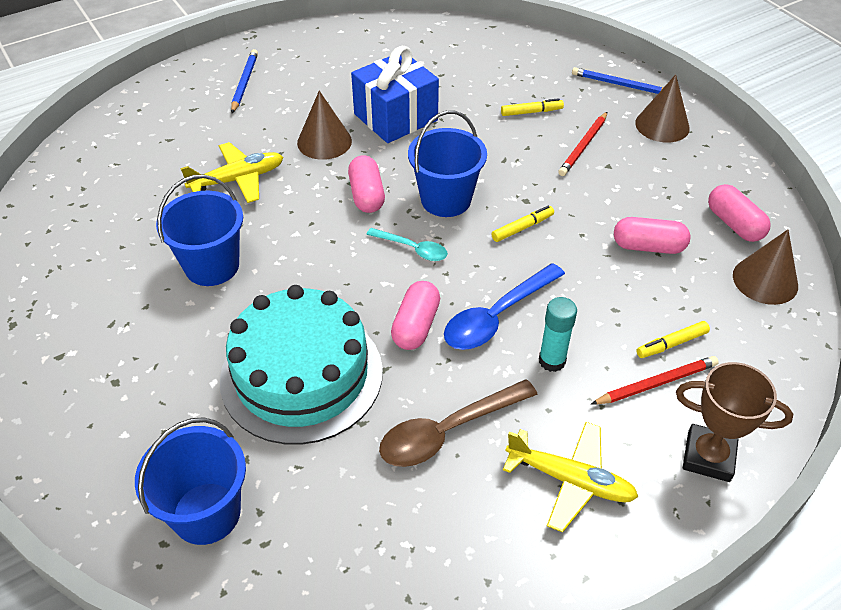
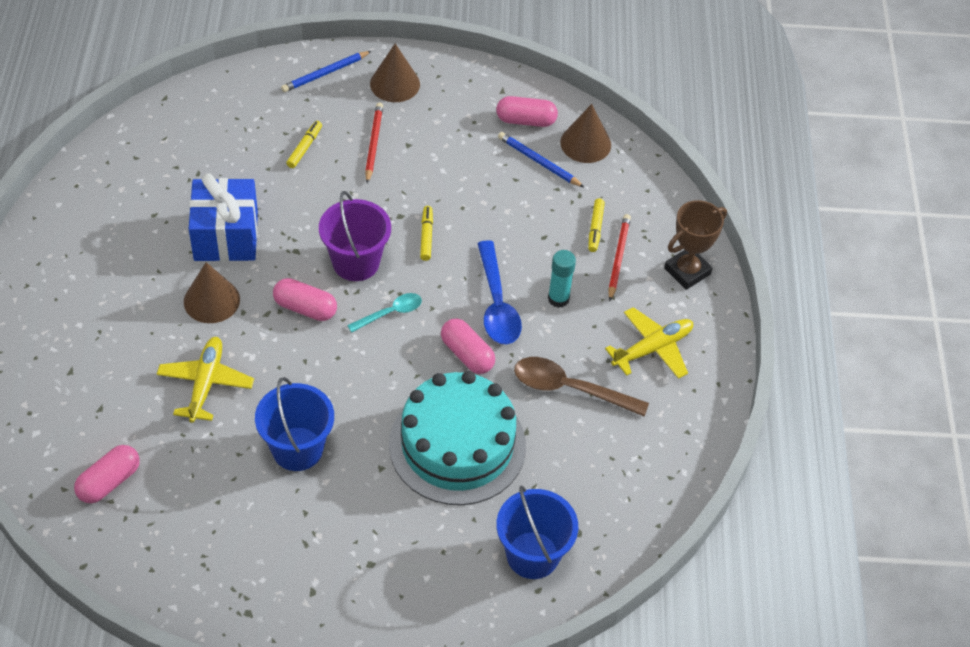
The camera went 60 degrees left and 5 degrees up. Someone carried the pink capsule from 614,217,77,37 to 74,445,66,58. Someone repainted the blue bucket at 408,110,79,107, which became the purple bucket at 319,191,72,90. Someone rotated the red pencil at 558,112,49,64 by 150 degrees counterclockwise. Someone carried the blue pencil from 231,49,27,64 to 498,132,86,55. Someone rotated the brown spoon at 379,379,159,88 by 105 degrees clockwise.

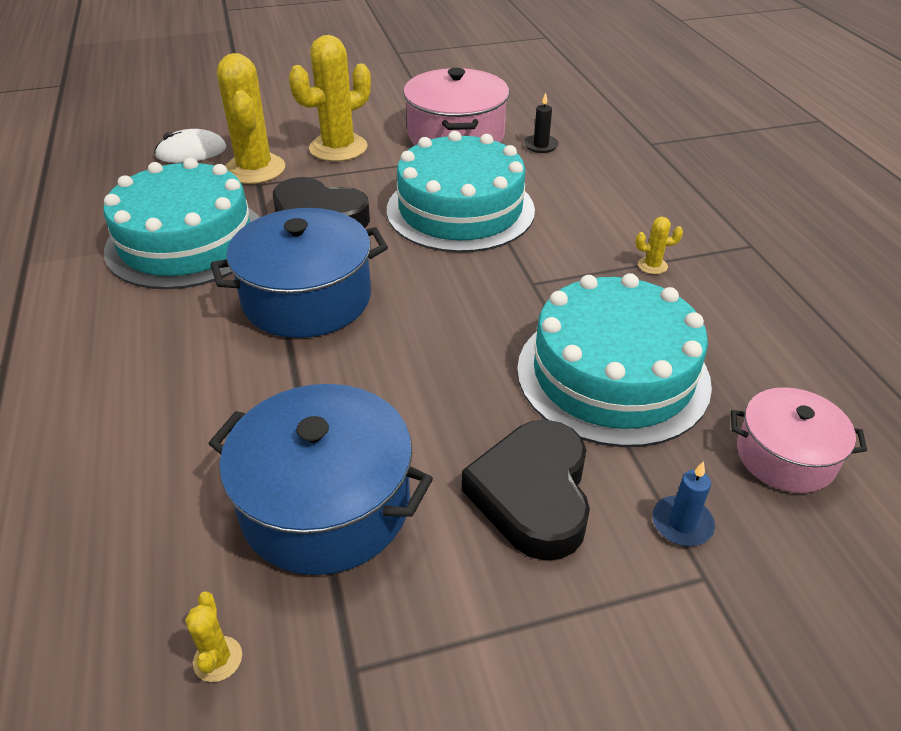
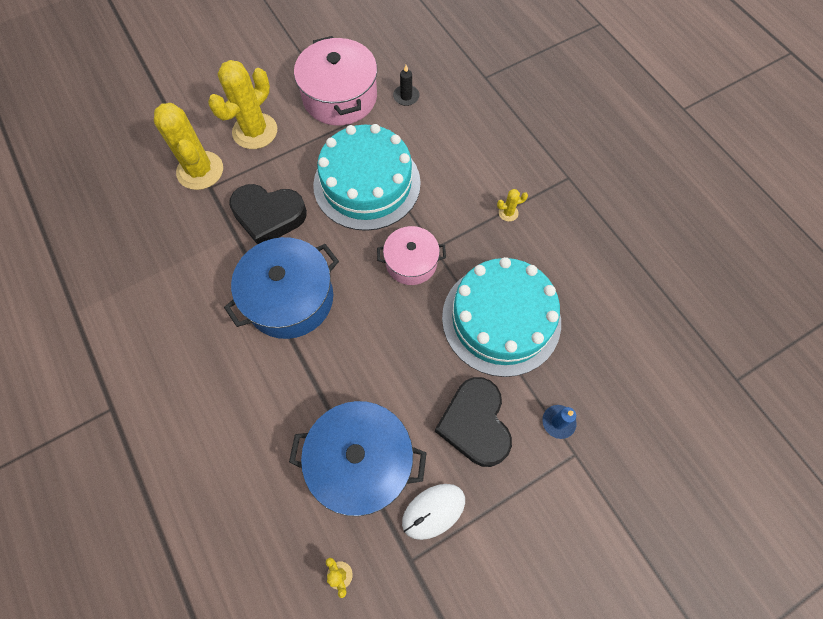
The camera went 15 degrees left and 25 degrees up. Someone carried the pink pot from 731,387,136,106 to 377,226,69,59. Someone carried the white mouse from 154,129,72,34 to 402,484,63,56. Someone took away the turquoise cake at 104,158,156,131.

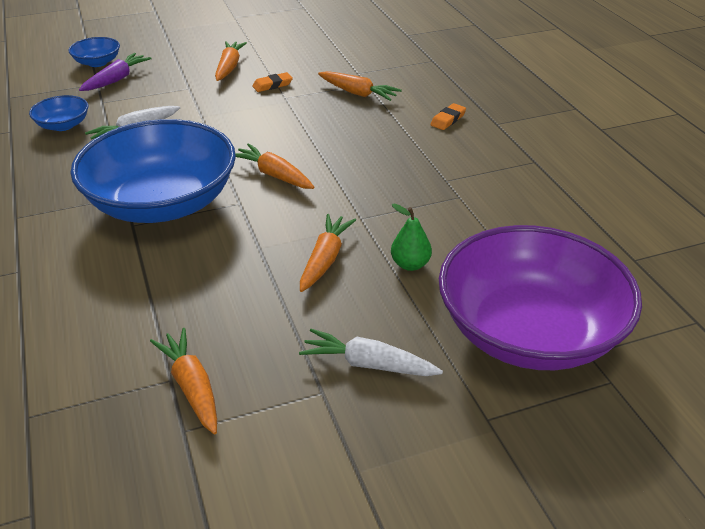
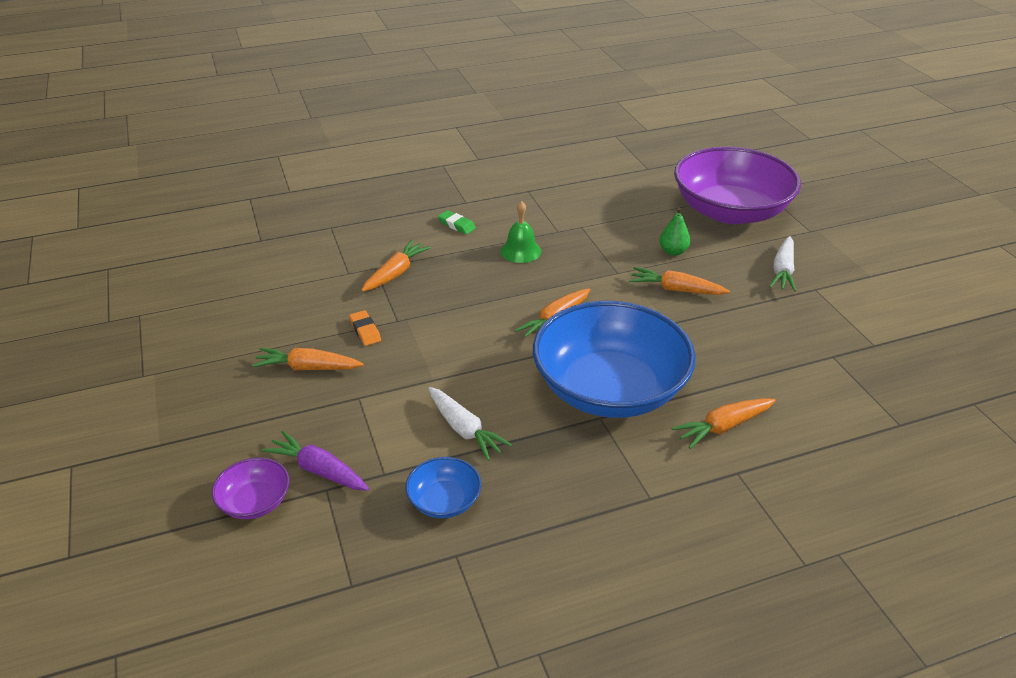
The camera went 90 degrees left and 0 degrees up. Someone repainted the blue bowl at 68,37,52,30, which became the purple bowl at 212,458,77,61. Someone repainted the orange eraser at 430,103,36,27, which became the green eraser at 438,210,38,24. Someone put down the green bell at 501,201,40,62. Someone carried the orange carrot from 150,328,67,107 to 671,398,105,51.

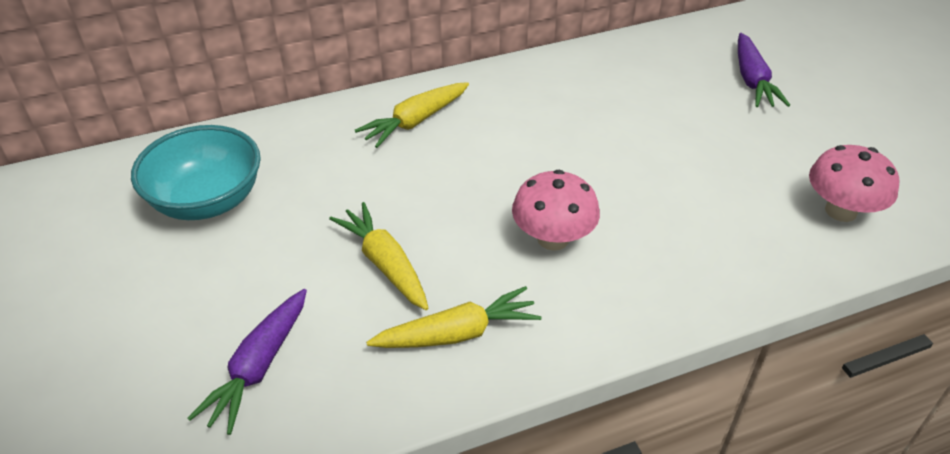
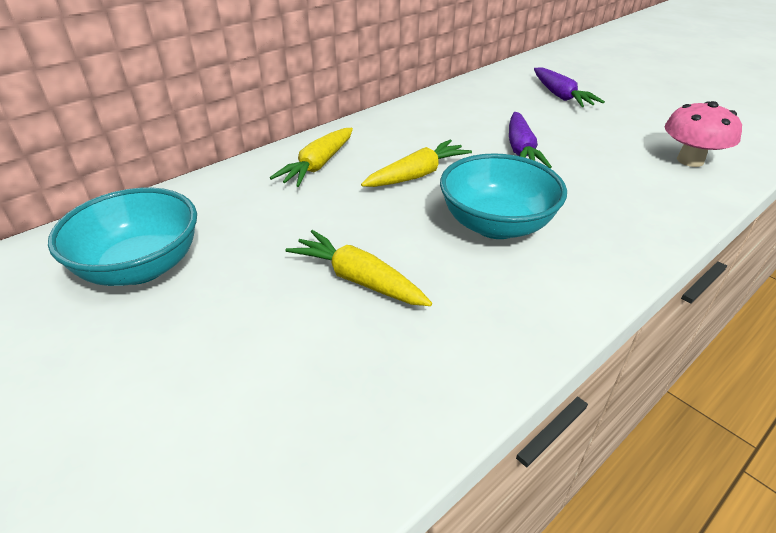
The camera went 20 degrees left and 5 degrees down. Someone carried the yellow carrot from 366,286,175,62 to 361,140,111,47. Someone swapped the pink mushroom at 512,170,88,81 for the turquoise bowl at 440,153,127,86. Someone carried the purple carrot from 187,289,120,146 to 509,112,43,56.

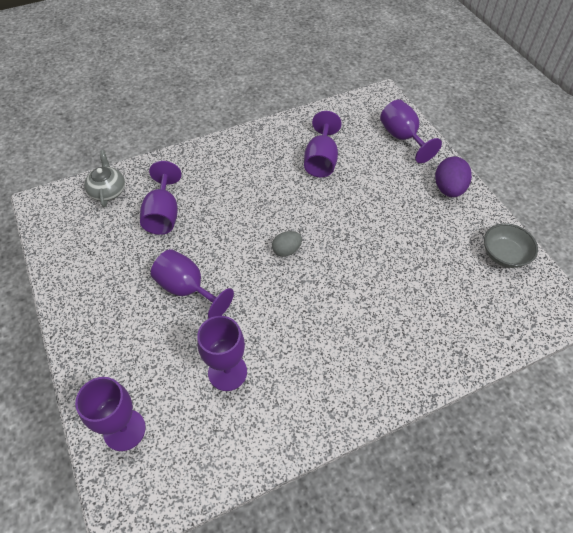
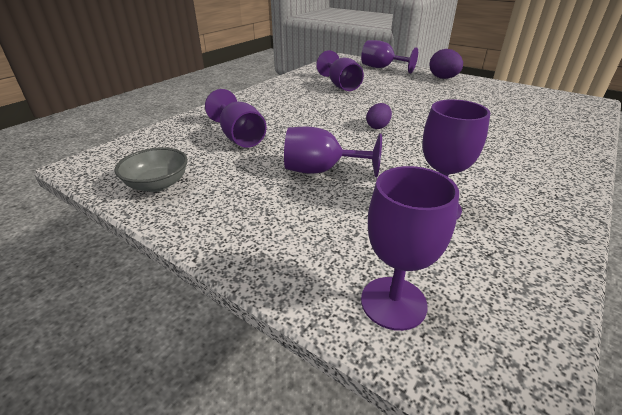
The camera went 30 degrees left and 20 degrees down. Someone carried the grey bowl from 484,223,54,45 to 115,147,73,45. Someone repainted the grey egg at 272,231,30,26, which became the purple egg at 366,103,26,26. Someone took away the grey teapot at 84,150,41,57.

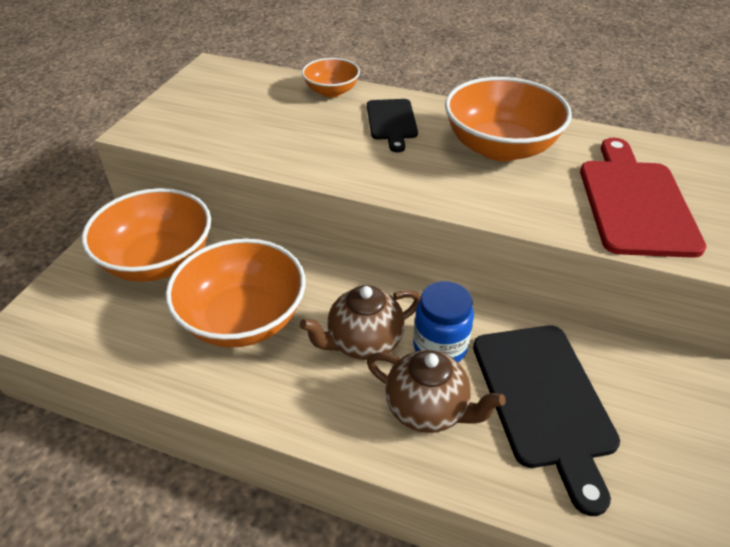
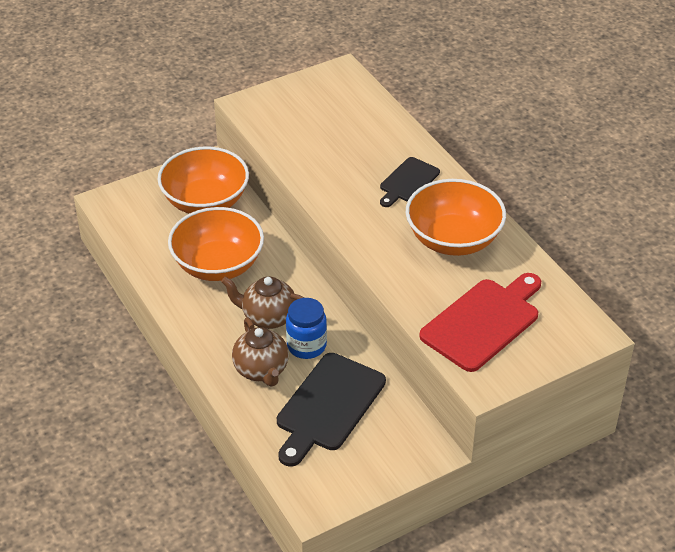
The camera went 40 degrees right and 0 degrees up. Someone took away the orange bowl at 302,58,58,39.

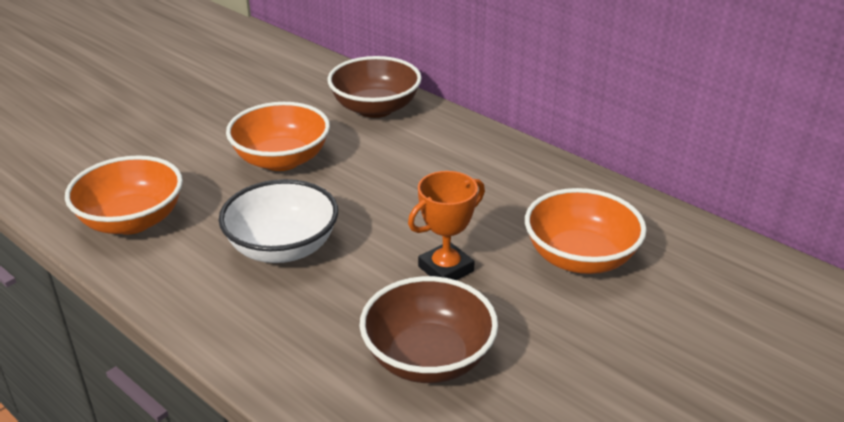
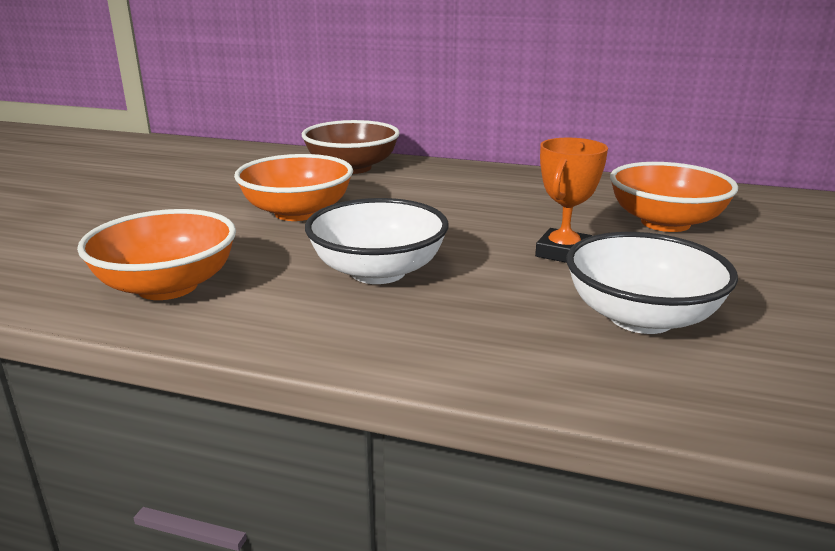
The camera went 25 degrees left and 10 degrees down. Someone repainted the brown bowl at 359,276,139,107, which became the white bowl at 566,232,172,102.

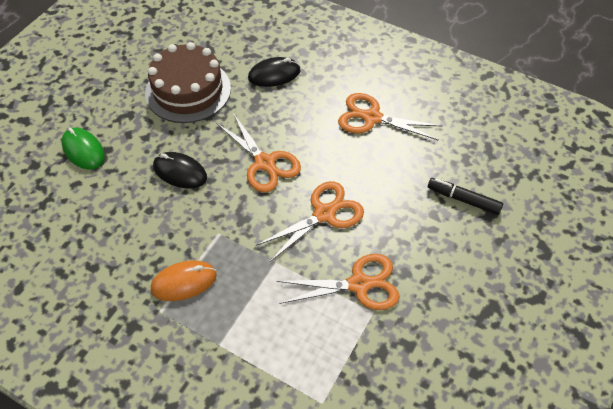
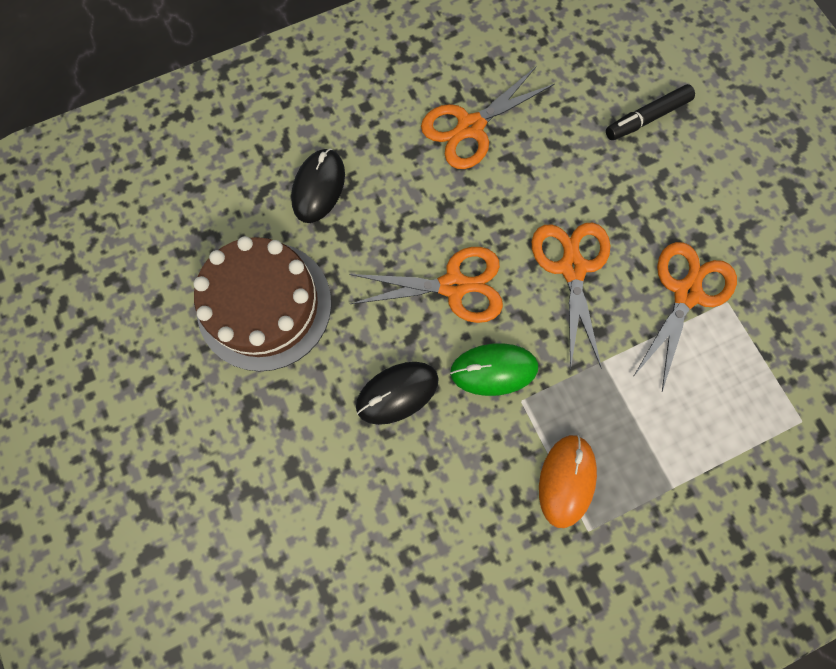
The camera went 55 degrees left and 20 degrees up. Someone carried the green mouse from 61,127,44,43 to 450,343,88,53.

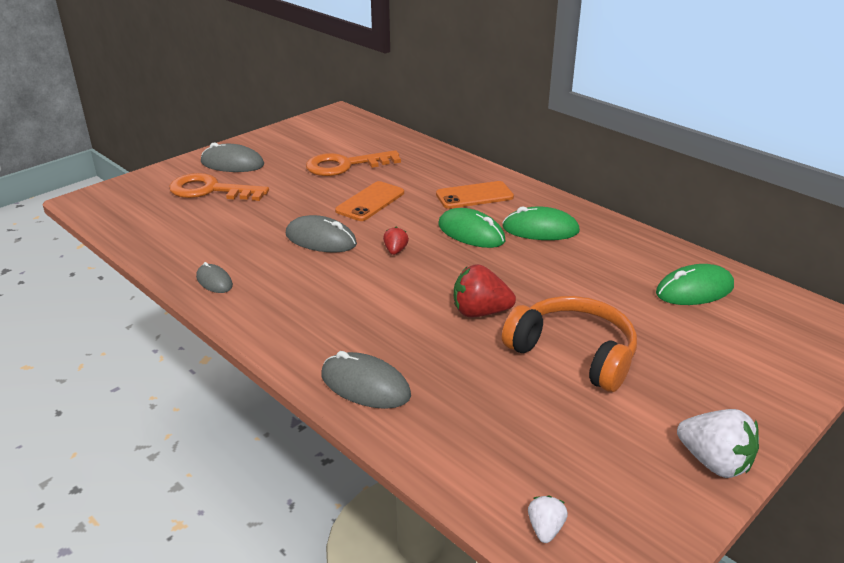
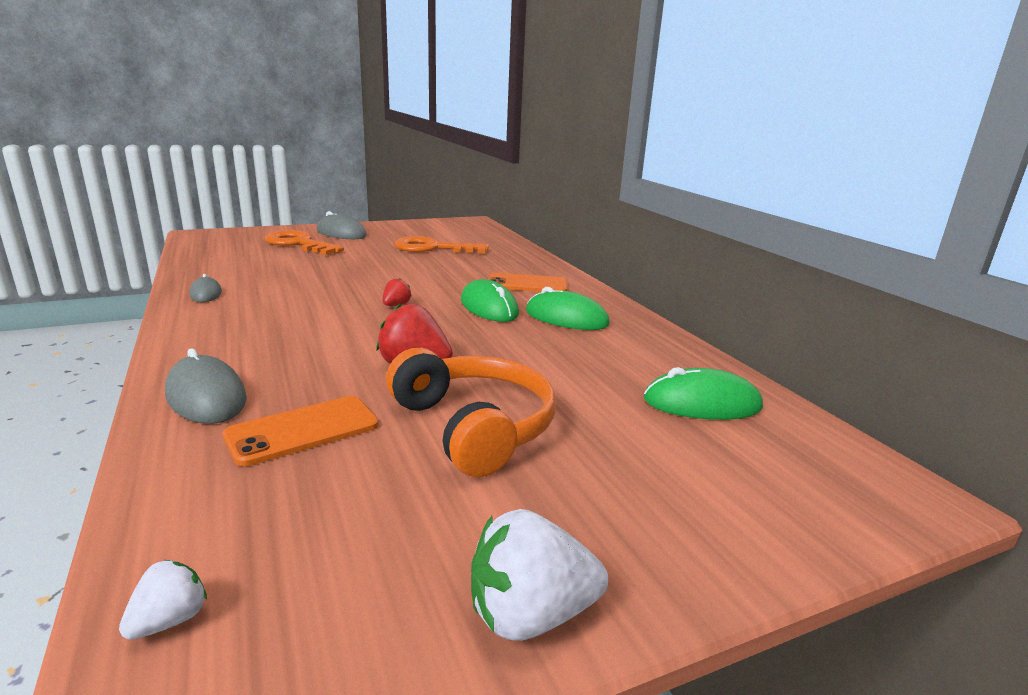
The camera went 20 degrees right and 10 degrees down. Someone carried the orange phone from 335,181,69,40 to 223,396,156,70. Someone rotated the white strawberry at 677,409,82,69 by 105 degrees clockwise. Someone took away the grey mouse at 286,215,71,37.

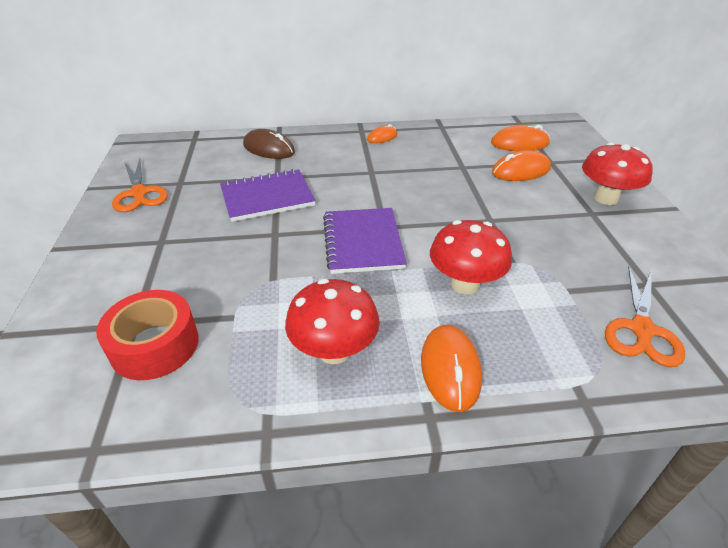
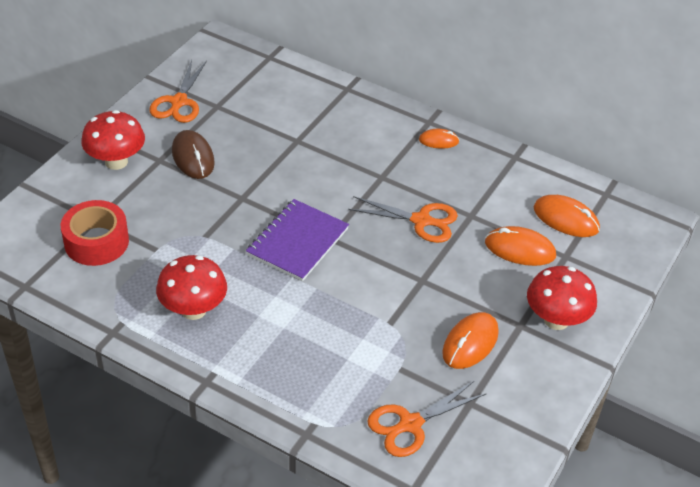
The camera went 35 degrees right and 5 degrees up. Someone carried the red mushroom from 430,220,82,74 to 81,110,64,60. Someone carried the brown mouse from 243,129,52,30 to 172,130,43,49. Someone put down the orange scissors at 348,196,110,47. Someone carried the orange mouse from 421,325,61,87 to 442,312,57,57. Someone took away the purple notebook at 220,169,96,53.

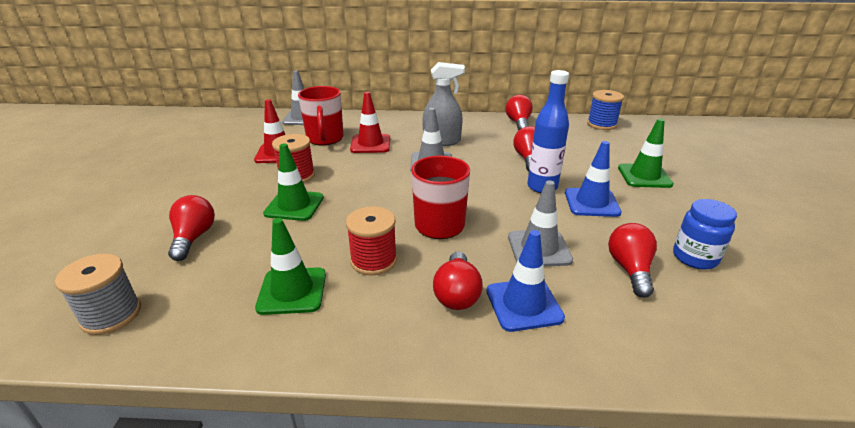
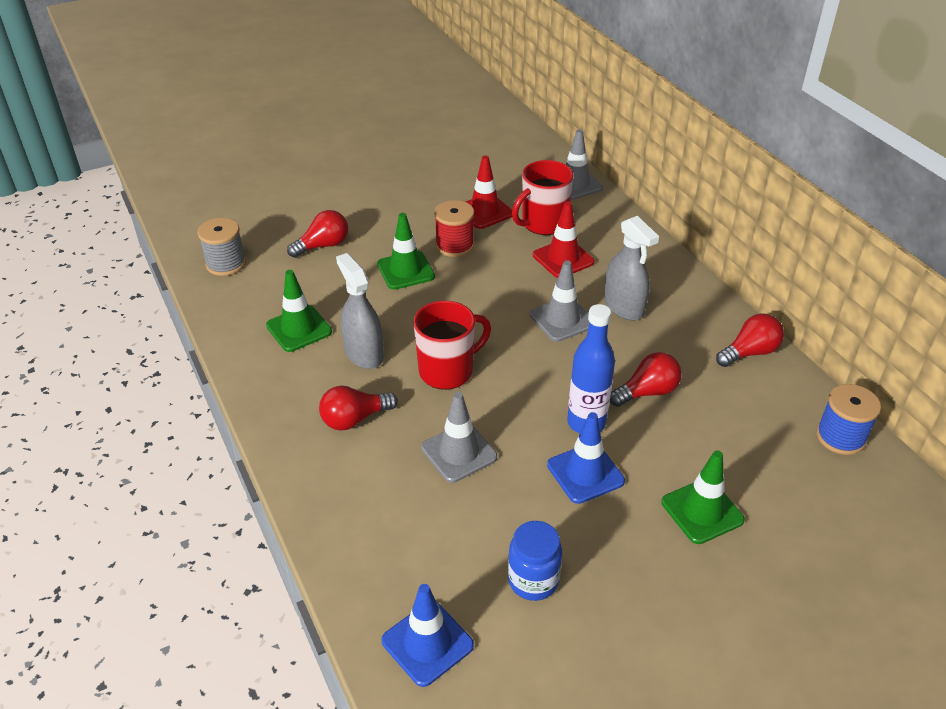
The camera went 60 degrees right and 10 degrees up. Someone swapped the red spool at 346,206,51,69 for the grey spray bottle at 336,253,48,116. Someone carried the blue traffic cone from 486,230,79,102 to 382,584,92,103. Someone took away the red light bulb at 608,223,49,75.

